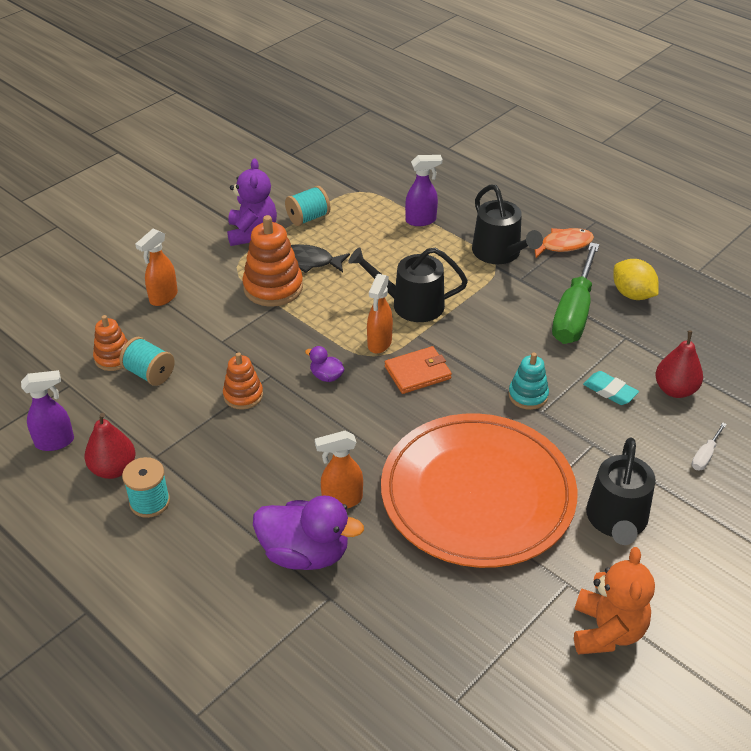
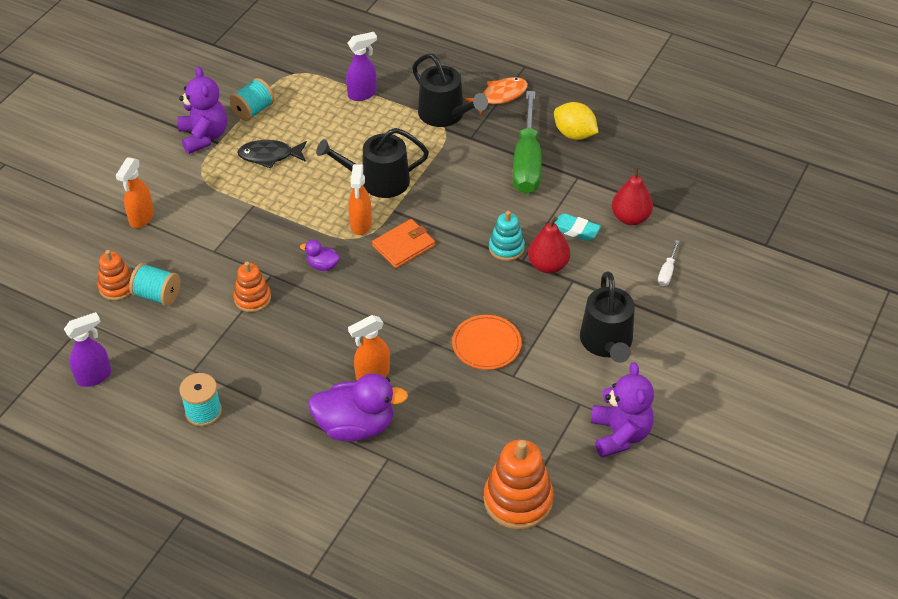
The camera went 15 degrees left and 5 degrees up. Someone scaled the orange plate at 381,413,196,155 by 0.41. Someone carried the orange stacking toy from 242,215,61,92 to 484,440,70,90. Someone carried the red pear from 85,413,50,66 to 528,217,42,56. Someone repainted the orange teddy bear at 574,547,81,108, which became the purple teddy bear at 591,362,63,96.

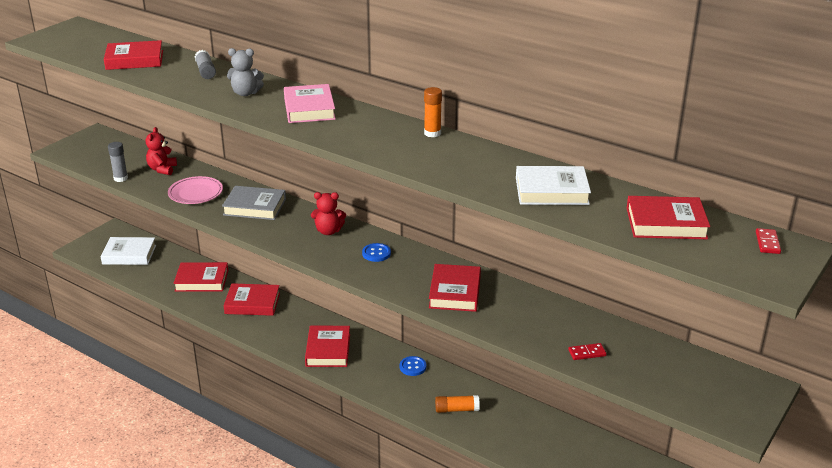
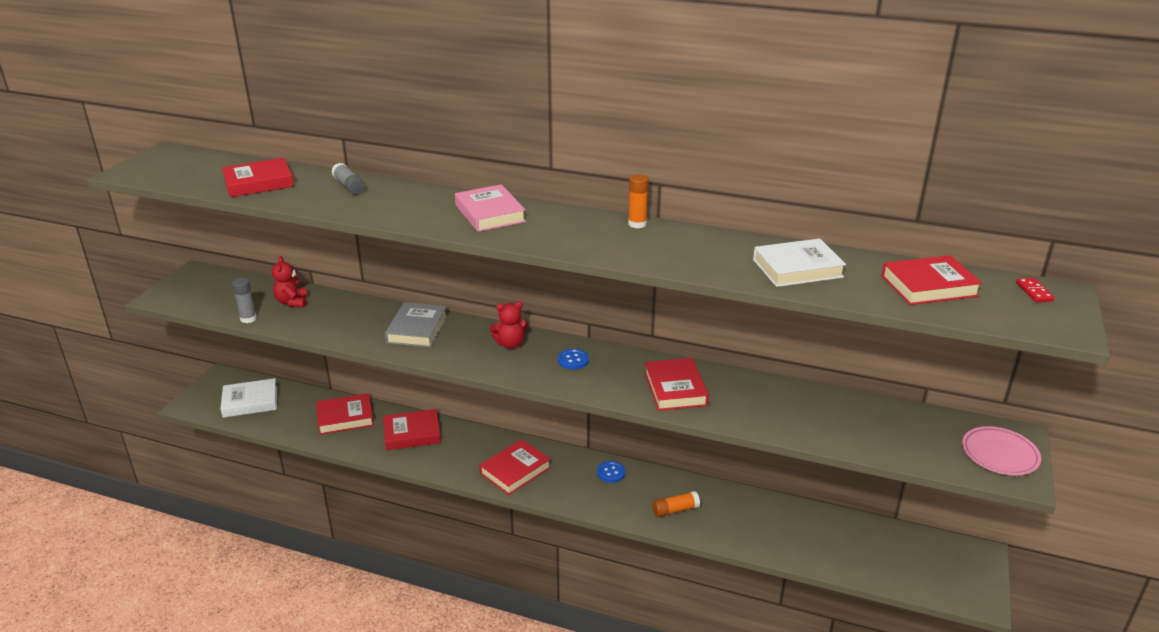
The camera went 15 degrees left and 0 degrees up. Someone rotated the grey book at 222,186,64,34 by 75 degrees counterclockwise. Someone rotated the red book at 305,326,45,41 by 60 degrees clockwise. Someone carried the pink plate from 168,176,55,28 to 962,426,79,50. Someone took away the grey teddy bear at 227,48,37,48. Someone took away the red domino at 568,343,39,17.

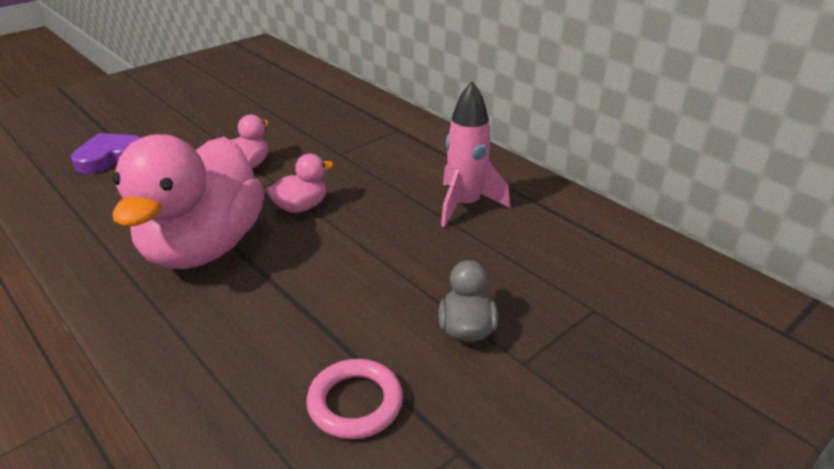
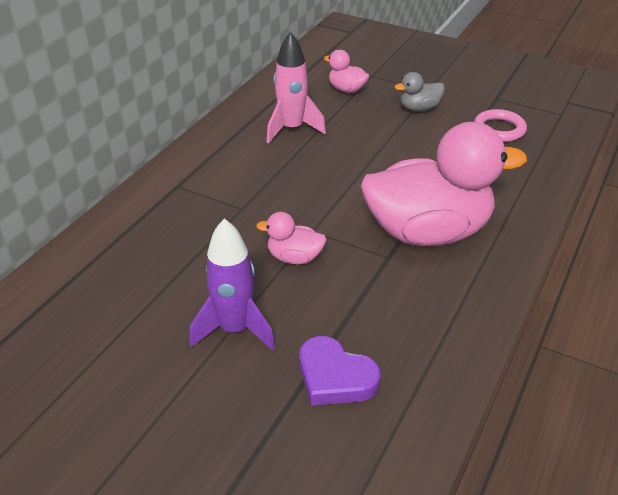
The camera went 110 degrees left and 5 degrees up. Someone put down the purple rocket at 189,219,86,132. Someone carried the pink duck from 267,154,67,59 to 324,50,46,43.

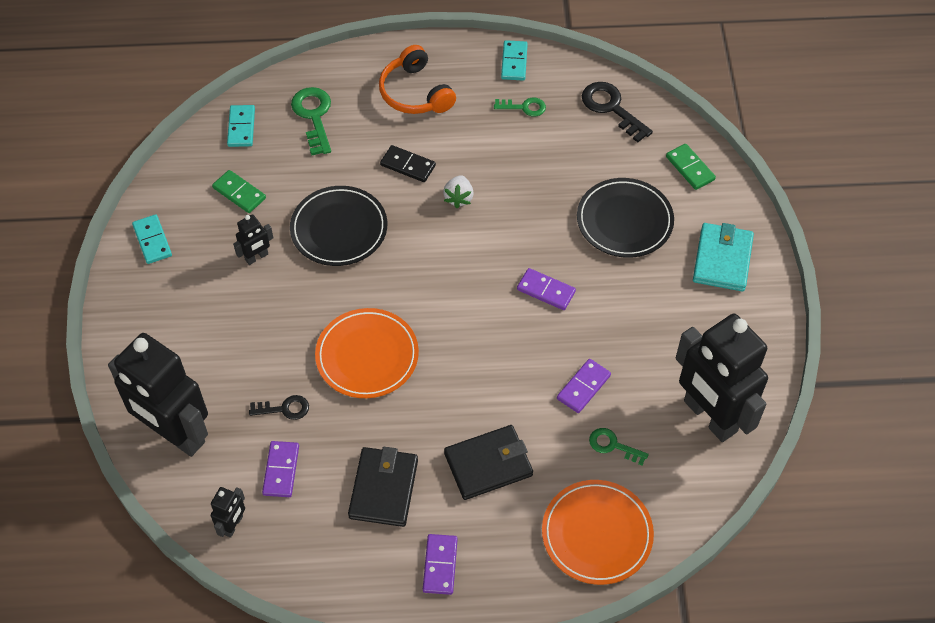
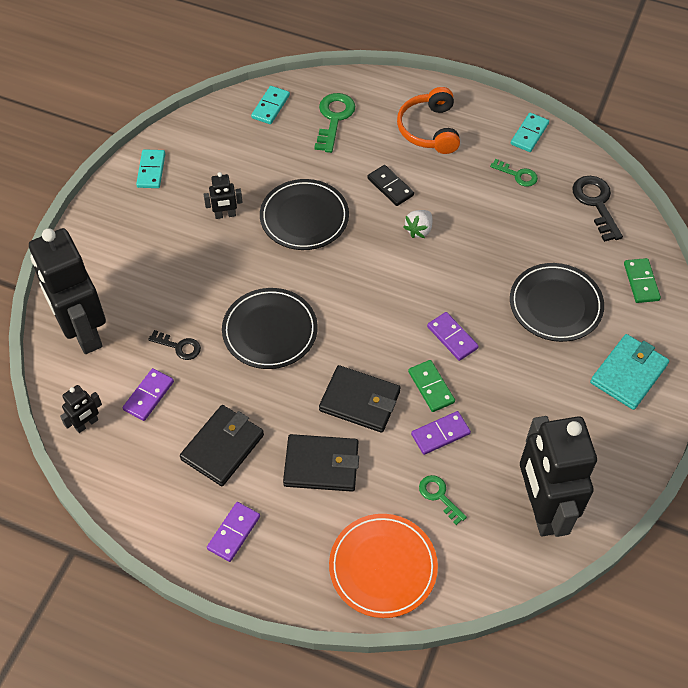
The camera went 25 degrees right and 0 degrees up. Someone repainted the orange plate at 315,308,104,90, which became the black plate at 222,288,96,81. Someone put down the black wallet at 319,365,81,68. Someone carried the green domino from 212,170,54,43 to 408,360,47,52.

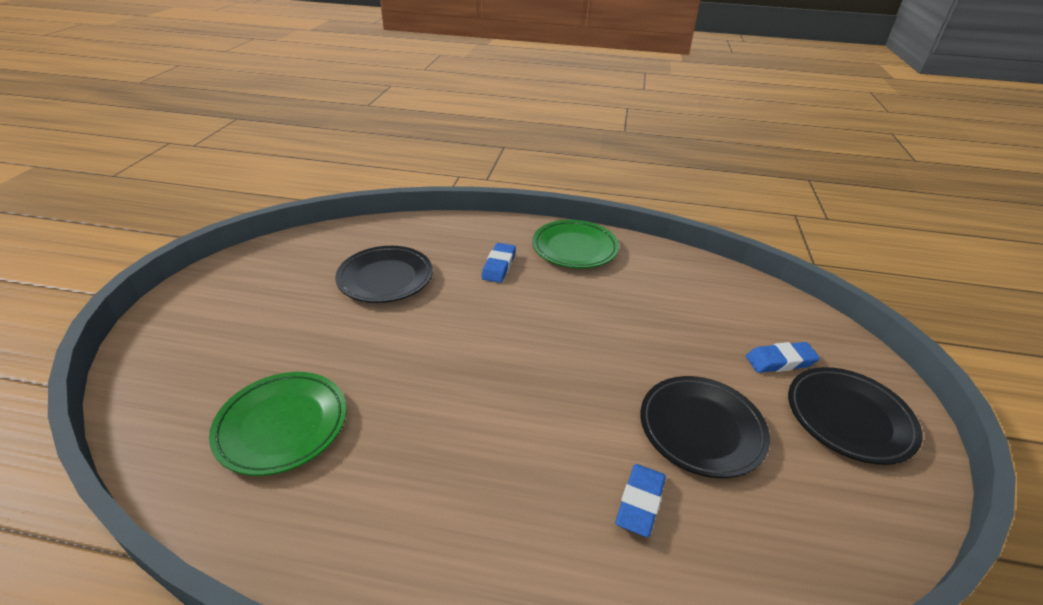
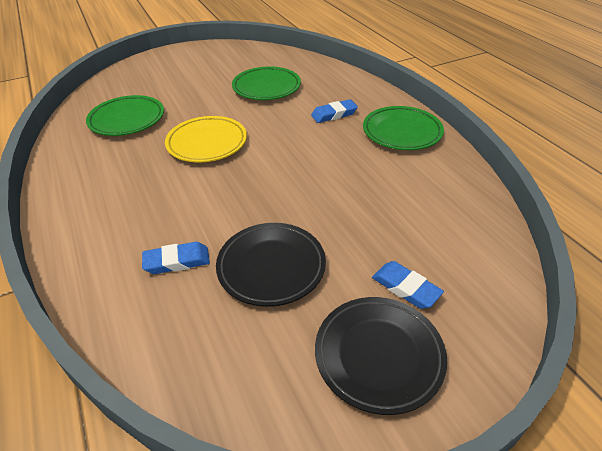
The camera went 55 degrees right and 5 degrees up. Someone put down the yellow plate at 165,116,82,46. Someone repainted the black plate at 335,246,98,57, which became the green plate at 232,67,69,33.

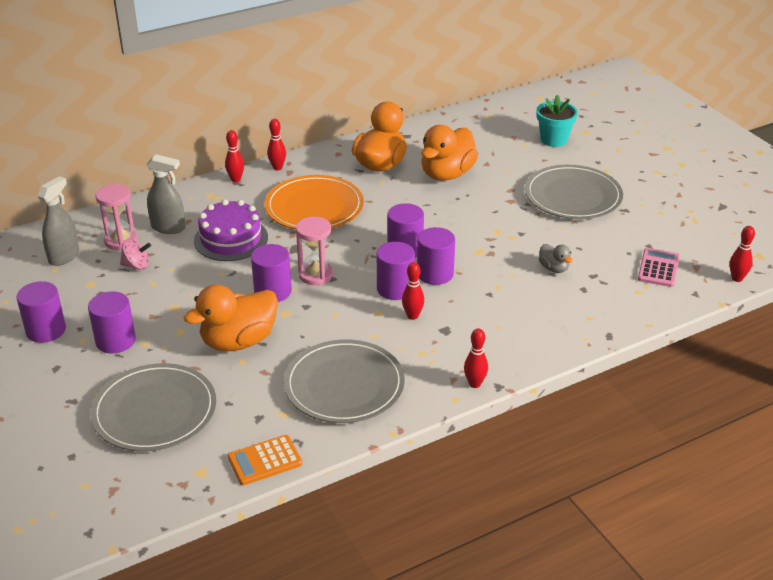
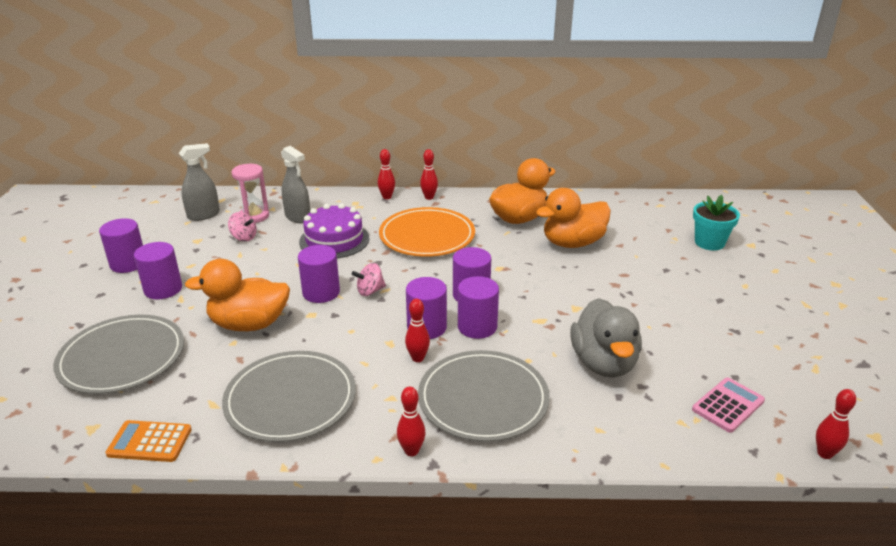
The camera went 30 degrees right and 5 degrees down. Someone swapped the pink hourglass at 296,217,37,68 for the pink spinning top at 352,263,34,33. Someone carried the grey plate from 525,165,98,54 to 418,350,132,92. Someone scaled the grey duck at 539,244,34,29 by 2.12.

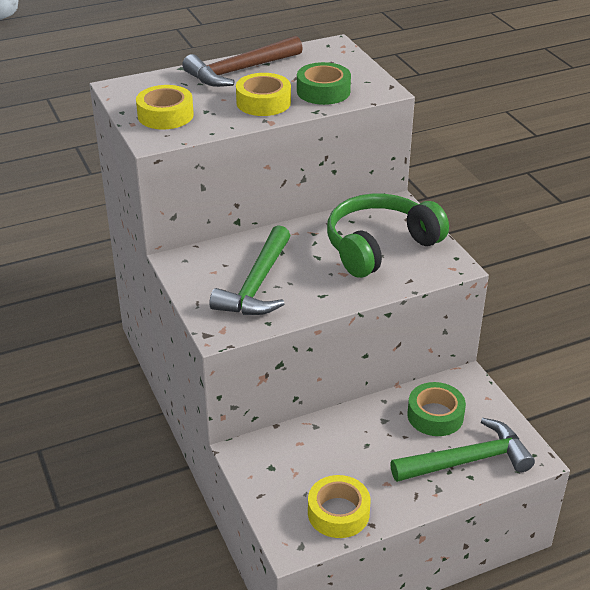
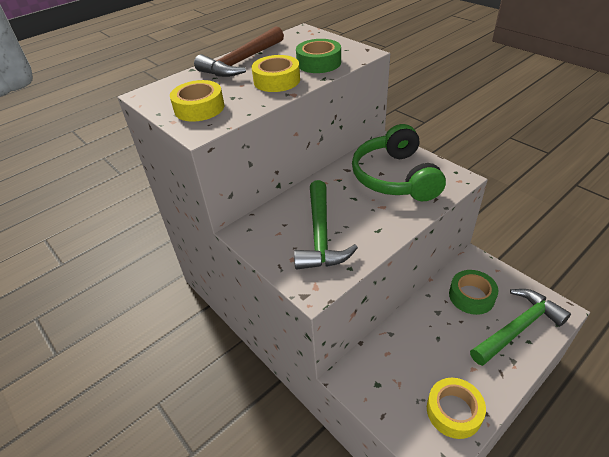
The camera went 15 degrees left and 5 degrees up. Someone rotated the green headphones at 327,193,122,85 by 45 degrees counterclockwise.

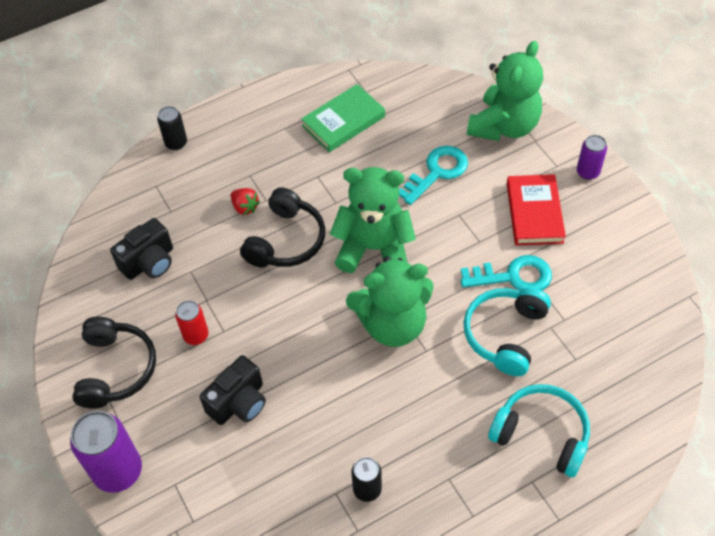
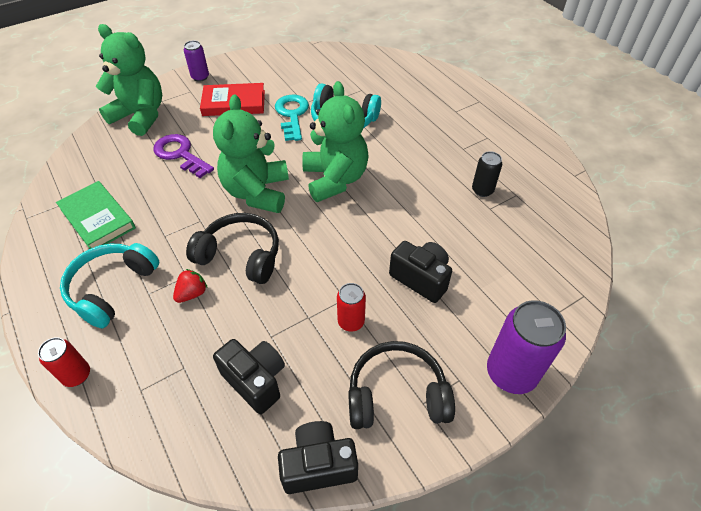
The camera went 95 degrees left and 5 degrees down. Someone repainted the black can at 157,106,30,44, which became the red can at 38,337,52,50. Someone carried the turquoise headphones from 488,384,102,93 to 60,243,99,85. Someone repainted the turquoise key at 399,146,69,59, which became the purple key at 154,134,60,44. Someone put down the black camera at 278,421,80,73.

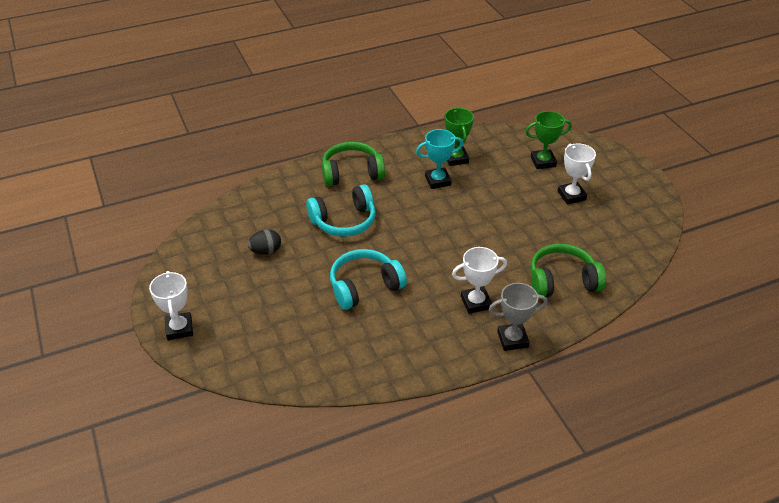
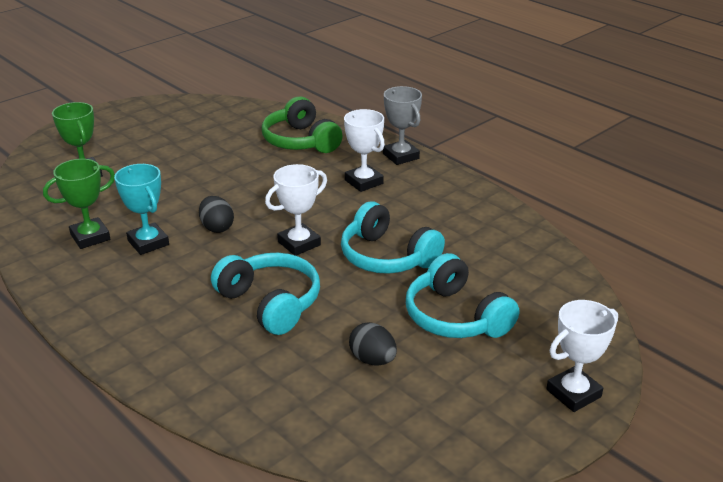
The camera went 110 degrees left and 10 degrees down. Someone put down the black egg at 199,196,35,37. Someone carried the white trophy from 558,143,38,61 to 265,164,62,92. Someone put down the turquoise headphones at 406,253,113,85. Someone took away the green headphones at 322,142,63,44.

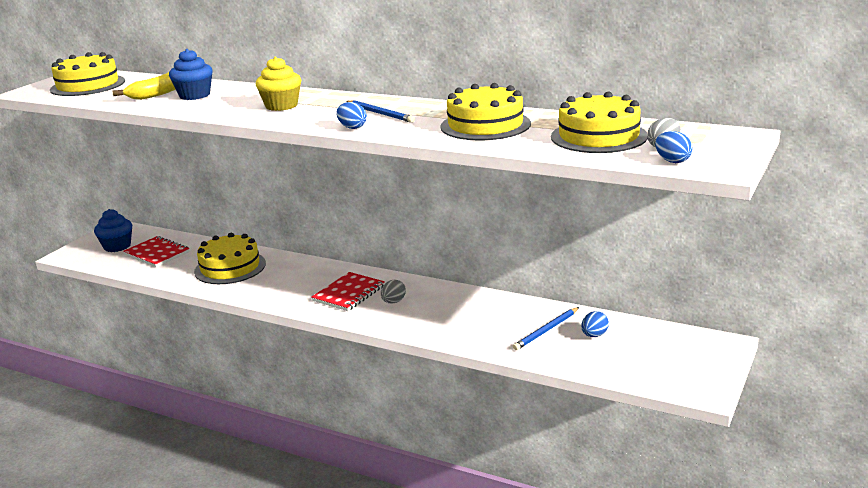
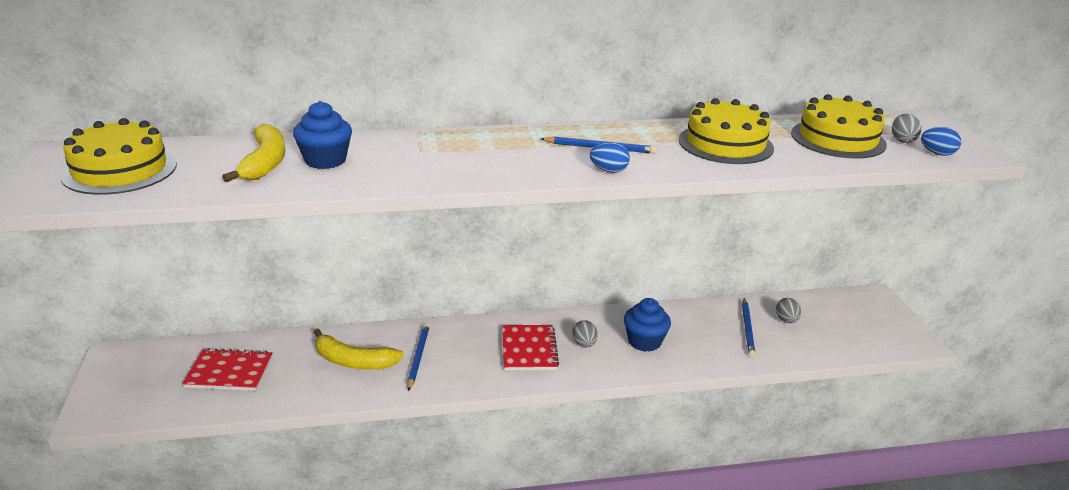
The camera went 40 degrees left and 5 degrees up. Someone swapped the yellow cake at 194,233,72,51 for the yellow banana at 314,329,90,40. Someone put down the blue pencil at 407,323,23,68. Someone carried the blue cupcake from 94,209,38,43 to 624,298,47,54. Someone repainted the blue egg at 581,311,28,26, which became the grey egg at 776,298,25,25. Someone took away the yellow cupcake at 256,57,45,54.

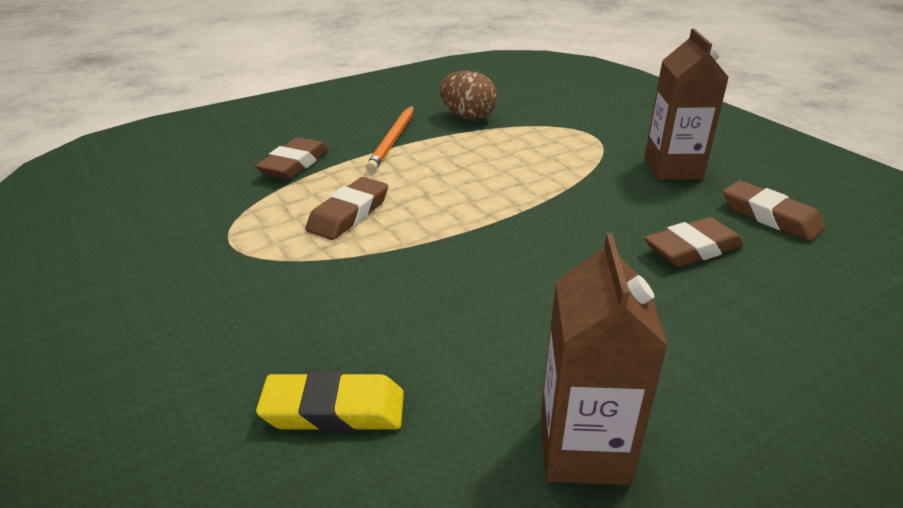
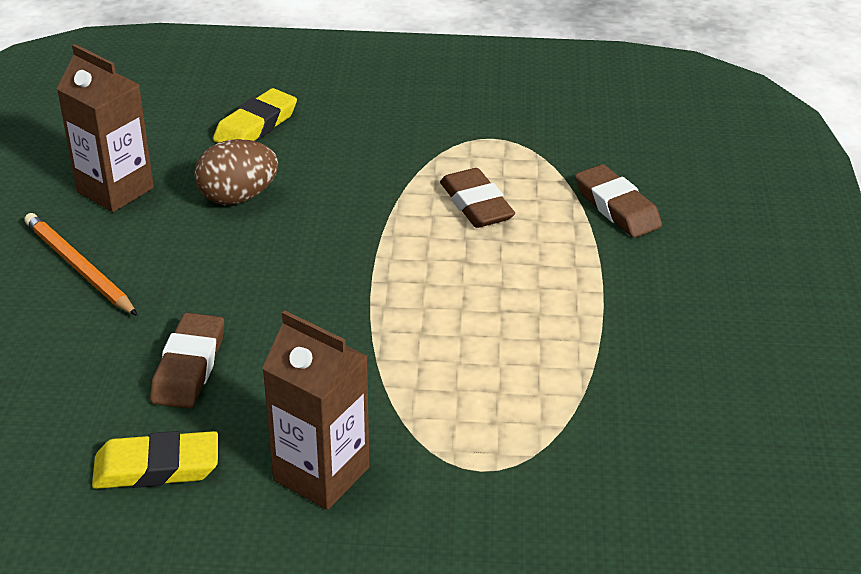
The camera went 125 degrees right and 5 degrees up. Someone carried the orange pencil from 366,106,48,66 to 24,213,114,103. Someone repainted the brown eraser at 723,180,102,61, which became the yellow eraser at 92,431,126,58. Someone carried the brown egg from 439,71,58,49 to 194,139,84,66.

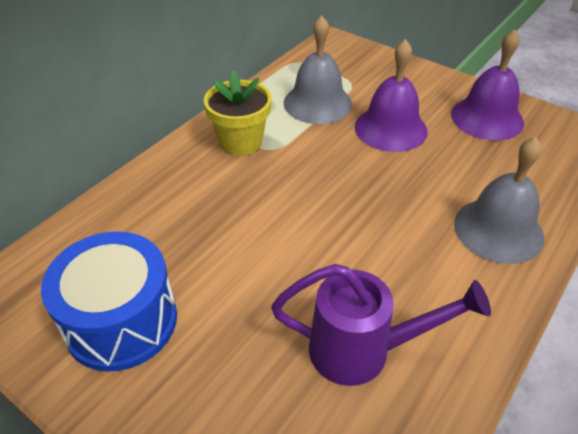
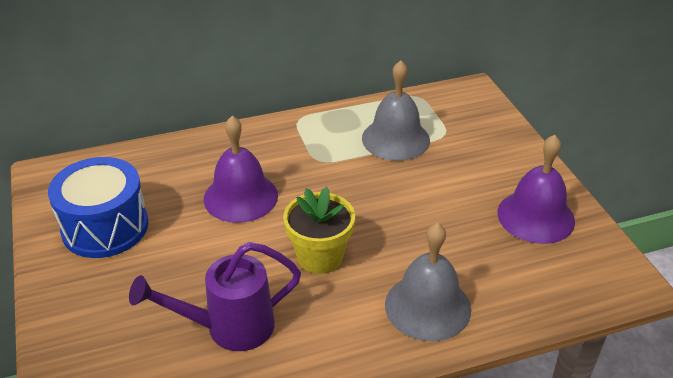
The camera went 35 degrees right and 5 degrees down. Someone rotated the purple watering can at 271,264,220,122 by 120 degrees clockwise. Someone carried the purple bell from 355,39,73,113 to 204,116,74,107. Someone carried the yellow flower pot from 204,70,68,86 to 283,187,72,87.

